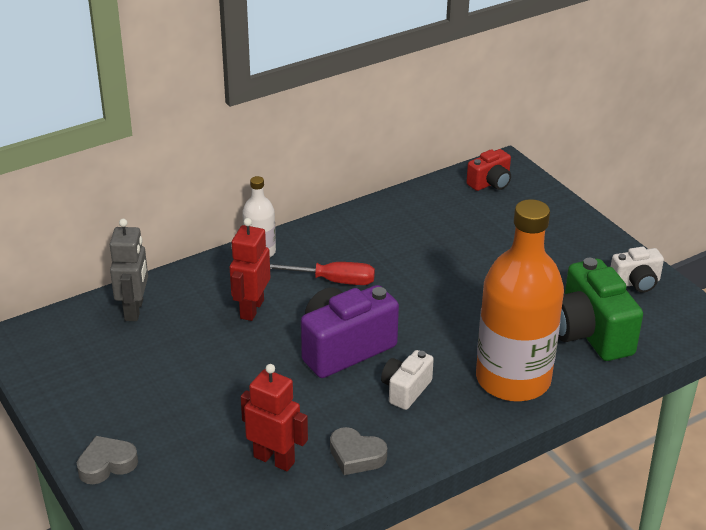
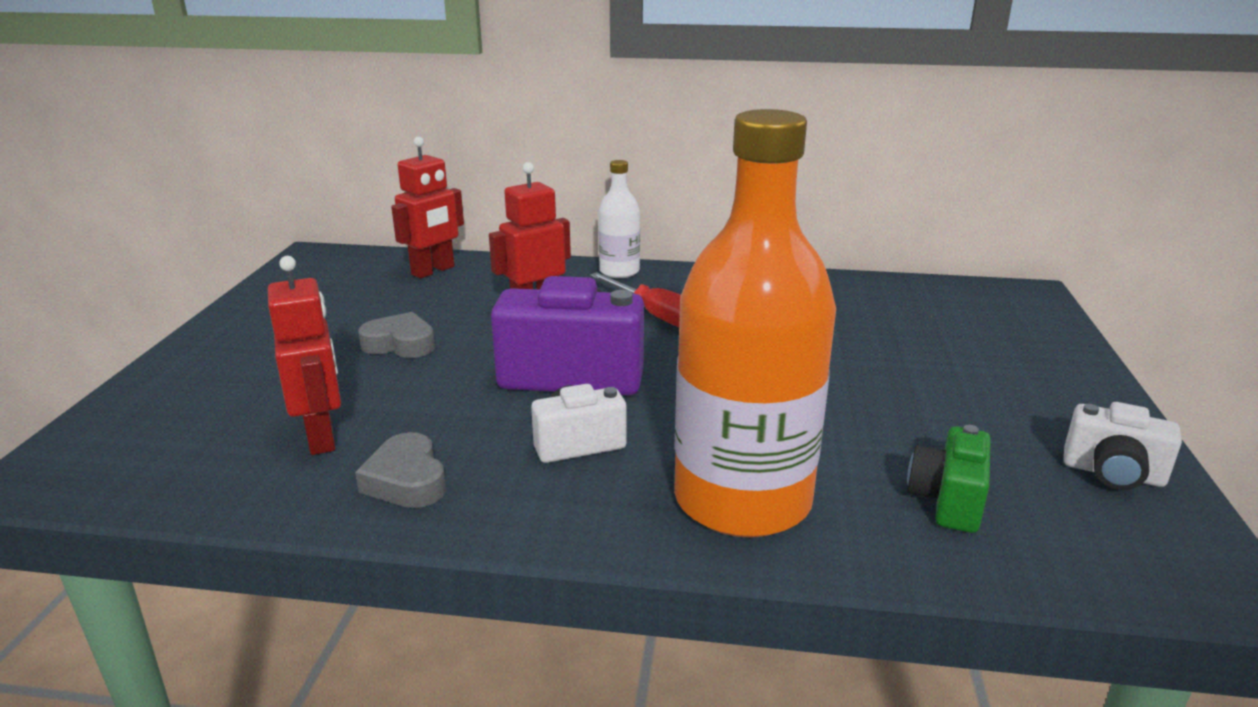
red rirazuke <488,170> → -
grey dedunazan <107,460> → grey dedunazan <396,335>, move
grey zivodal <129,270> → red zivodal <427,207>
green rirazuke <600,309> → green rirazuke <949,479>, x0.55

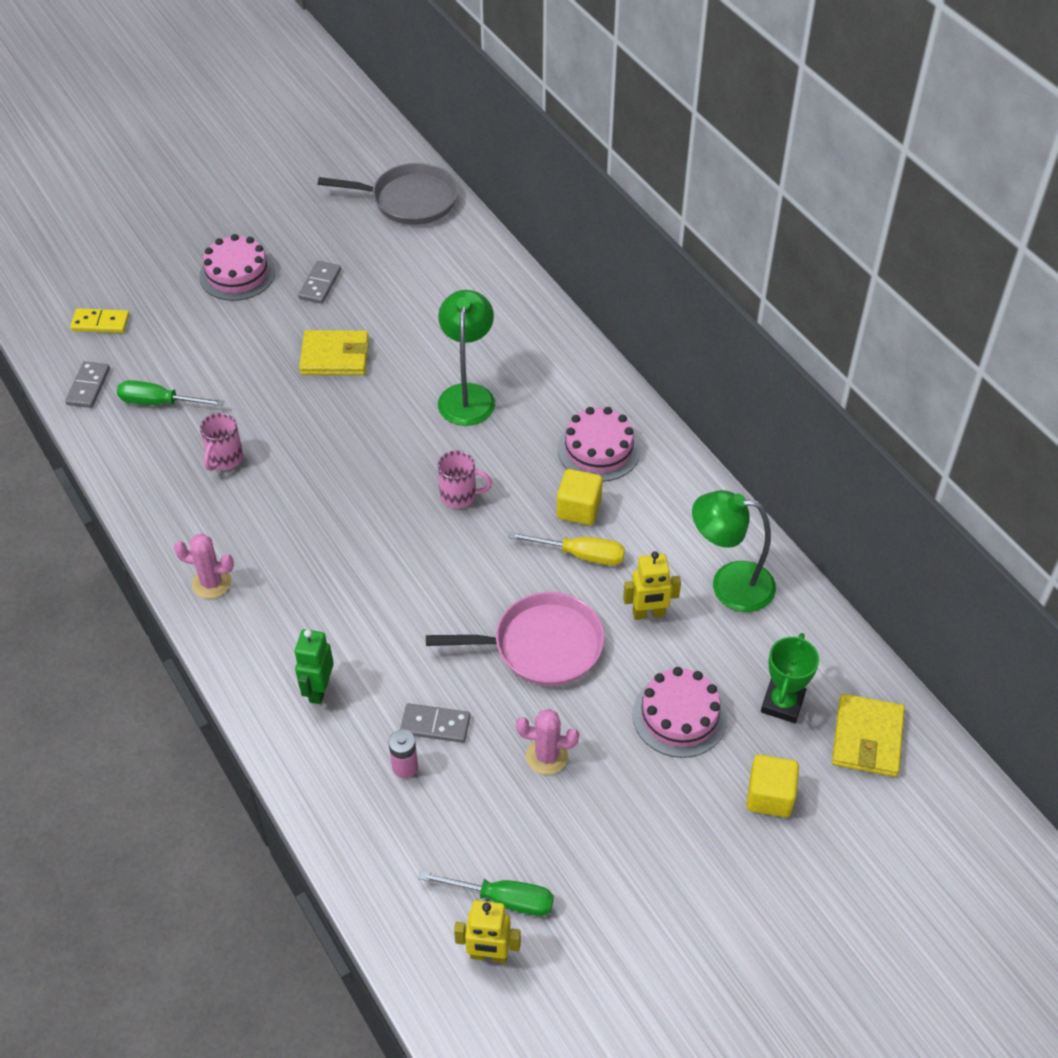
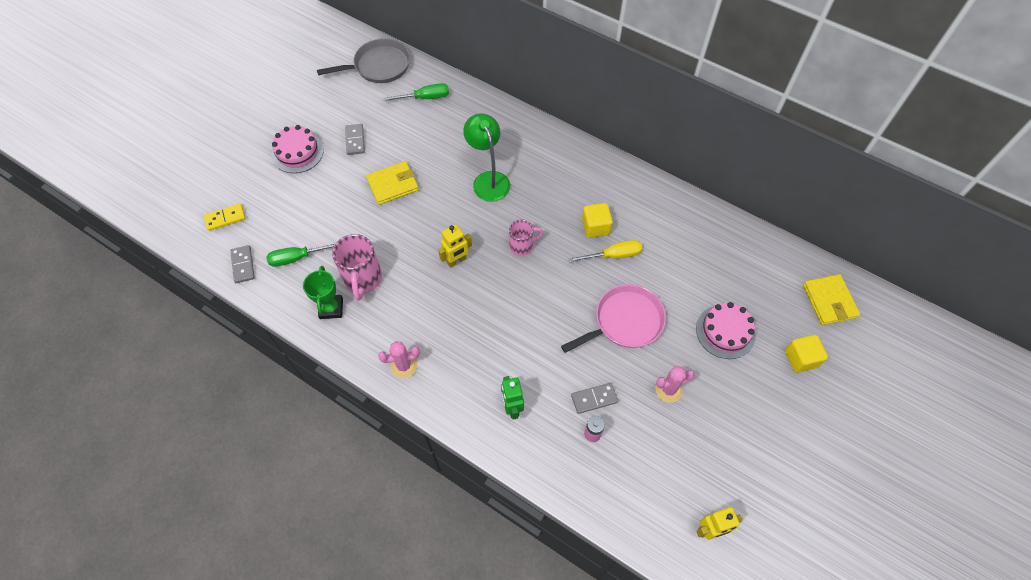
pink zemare <599,444> → -
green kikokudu <734,551> → -
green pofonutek <486,893> → green pofonutek <416,92>, move
yellow zivodal <652,585> → yellow zivodal <455,246>, move
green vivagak <790,678> → green vivagak <323,292>, move
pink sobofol <221,442> → pink sobofol <357,267>, x1.59

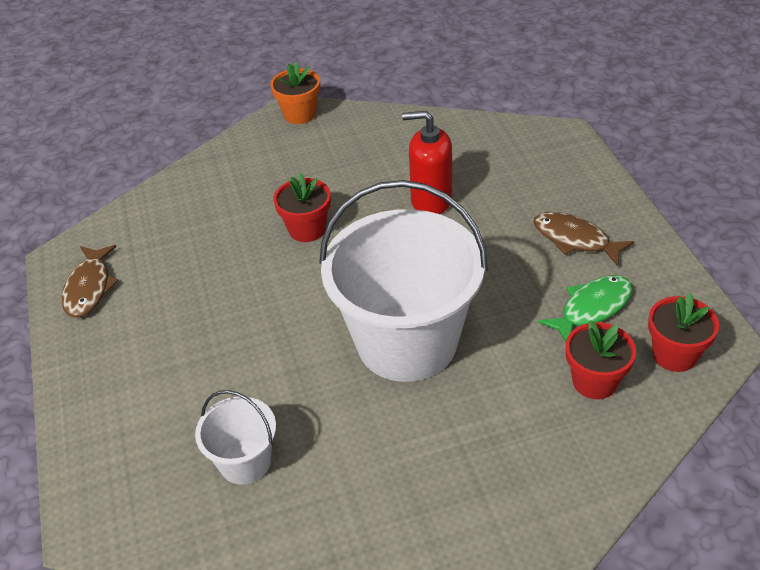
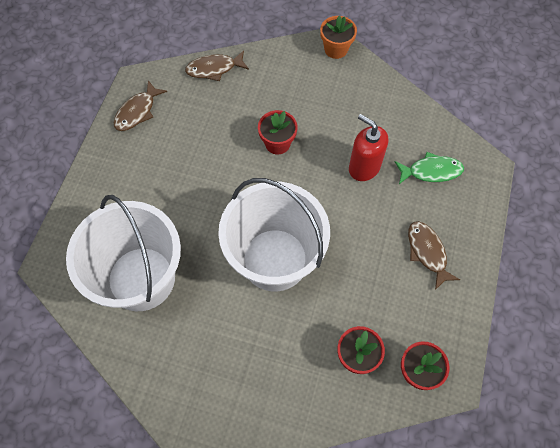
- → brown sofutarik <217,66>
green sofutarik <585,308> → green sofutarik <429,168>, move
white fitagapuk <235,437> → white fitagapuk <123,253>, x2.14

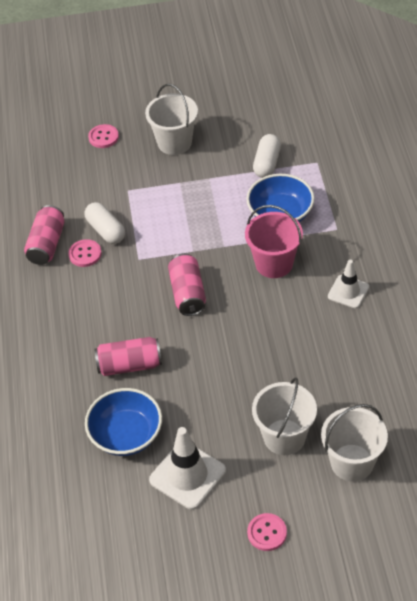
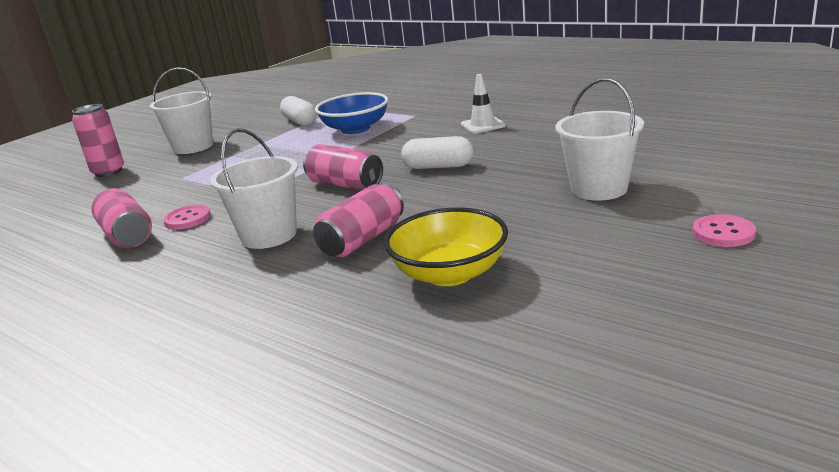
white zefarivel <187,468> → -
pink fitagapuk <274,241> → -
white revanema <104,223> → white revanema <437,152>, move
white fitagapuk <354,443> → white fitagapuk <254,188>, move
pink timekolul <103,136> → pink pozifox <98,140>
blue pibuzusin <123,422> → yellow pibuzusin <446,246>

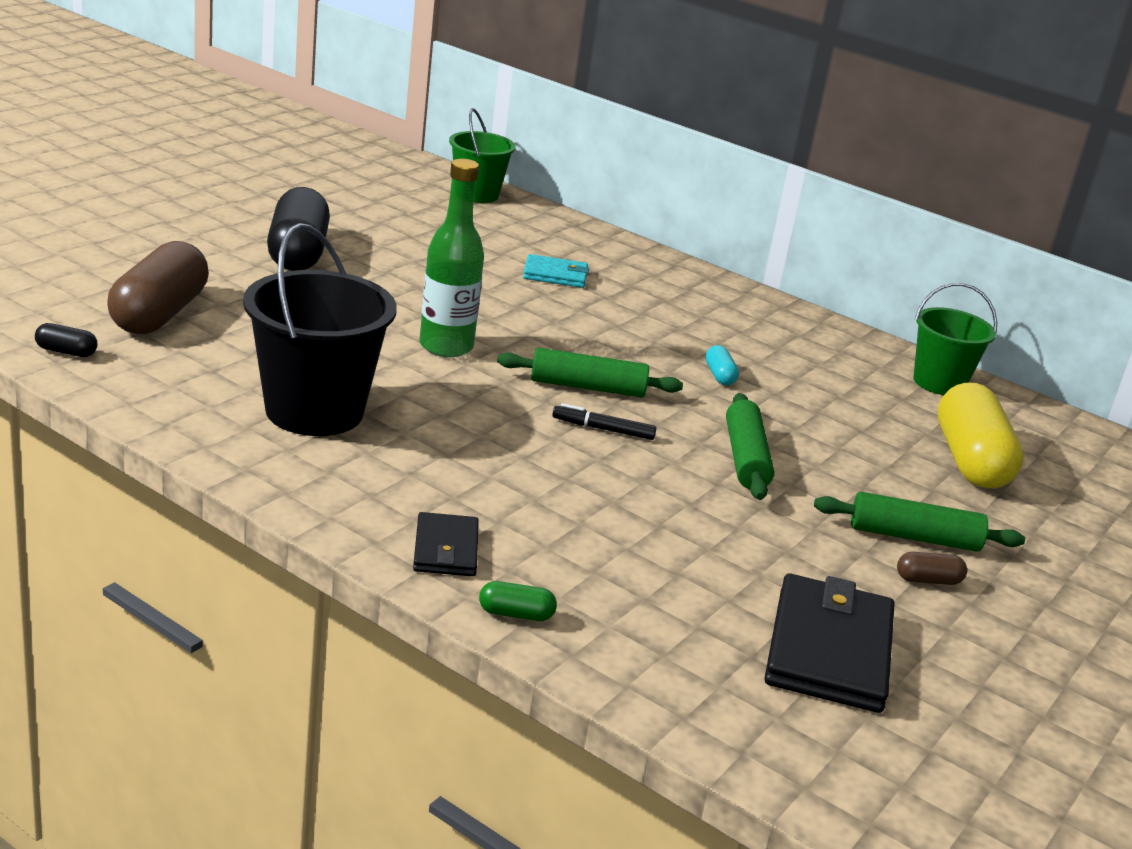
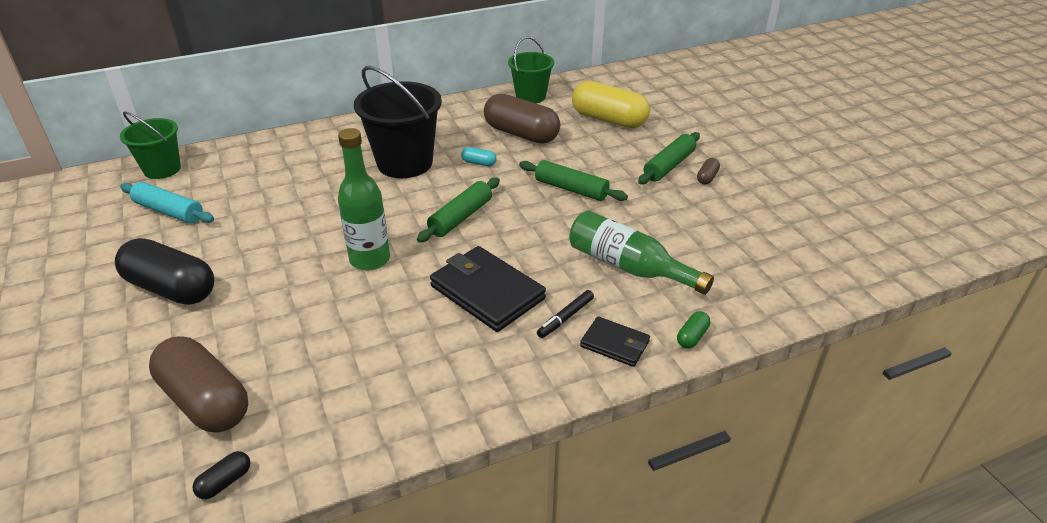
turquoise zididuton <556,271> → -
- → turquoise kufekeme <167,202>
- → brown revanema <522,119>
- → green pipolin <641,252>
black fitagapuk <320,329> → black fitagapuk <398,122>, move
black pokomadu <604,421> → black pokomadu <565,314>, move
black zididuton <830,643> → black zididuton <488,289>, move

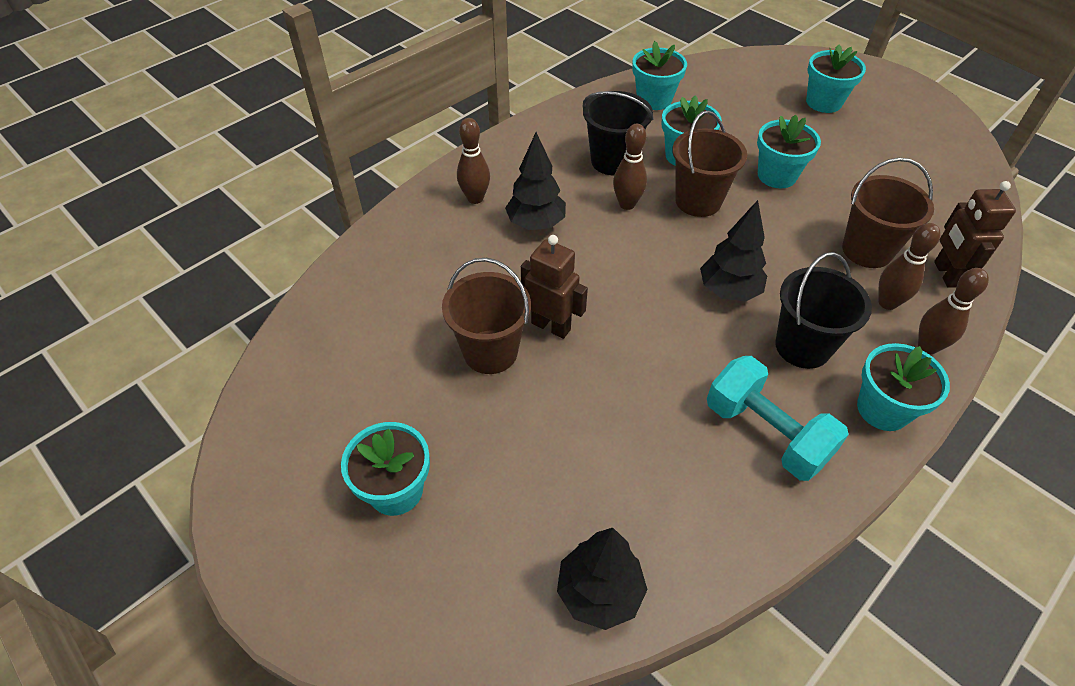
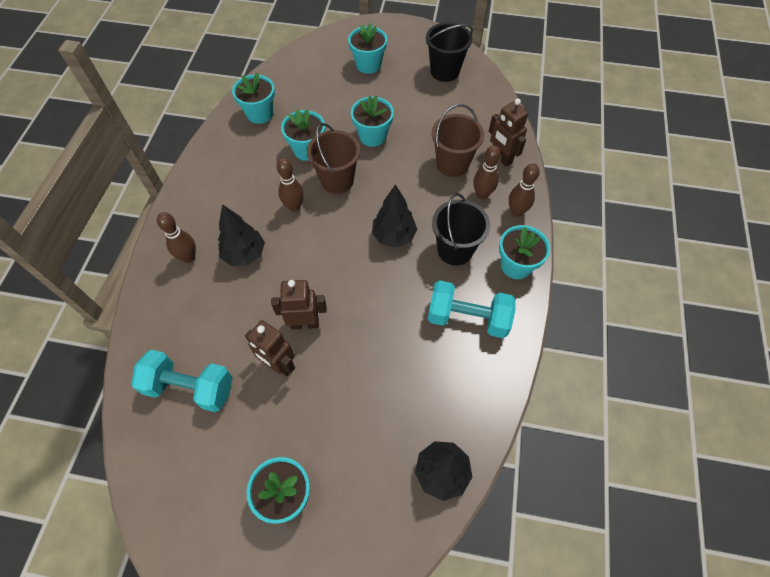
- → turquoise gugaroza <182,381>
black fitagapuk <618,133> → black fitagapuk <449,52>, move
brown fitagapuk <486,316> → brown zivodal <270,348>

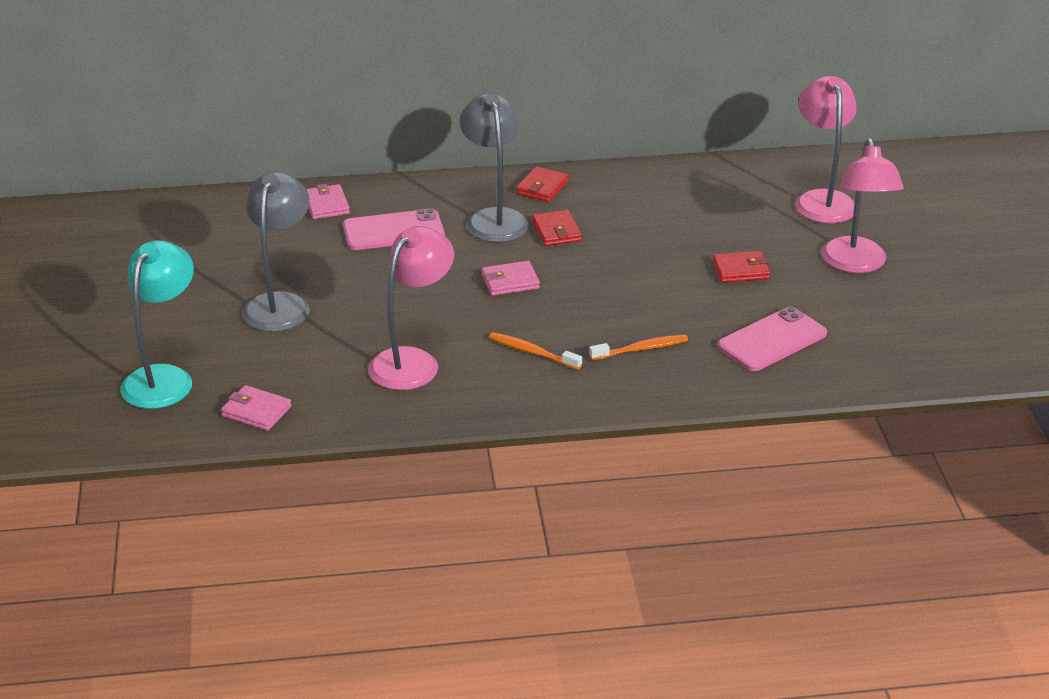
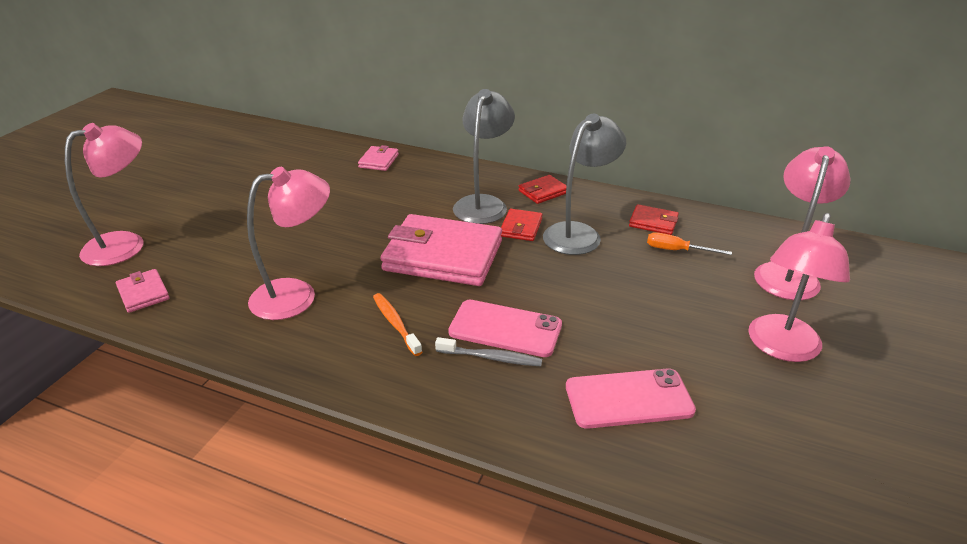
- → orange pofonutek <689,243>
grey kikokudu <276,252> → grey kikokudu <584,184>, move
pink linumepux <394,229> → pink linumepux <505,328>, move
red zididuton <741,267> → red zididuton <654,219>, move
turquoise kikokudu <157,324> → pink kikokudu <104,194>
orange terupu <638,347> → grey terupu <488,351>
pink zididuton <511,278> → pink zididuton <441,250>, x2.22

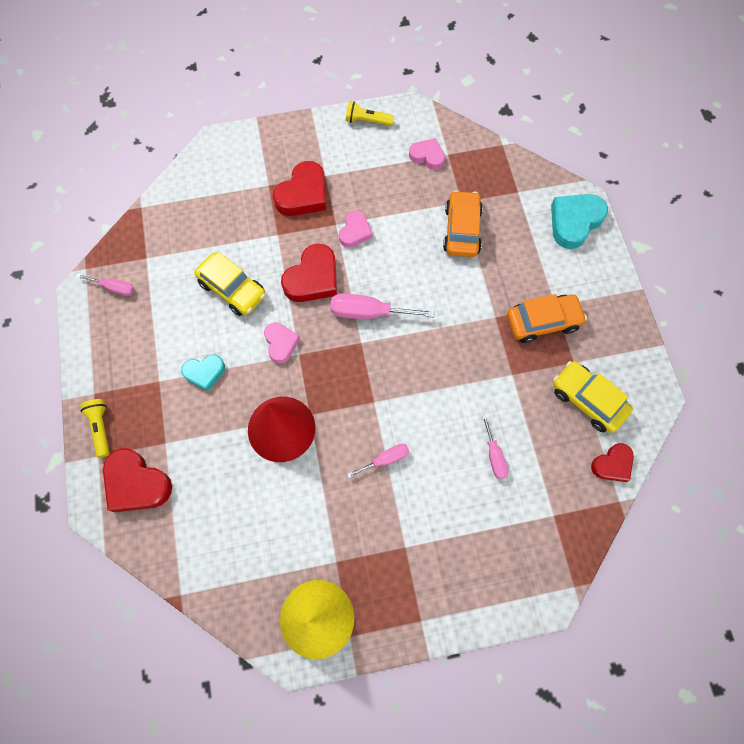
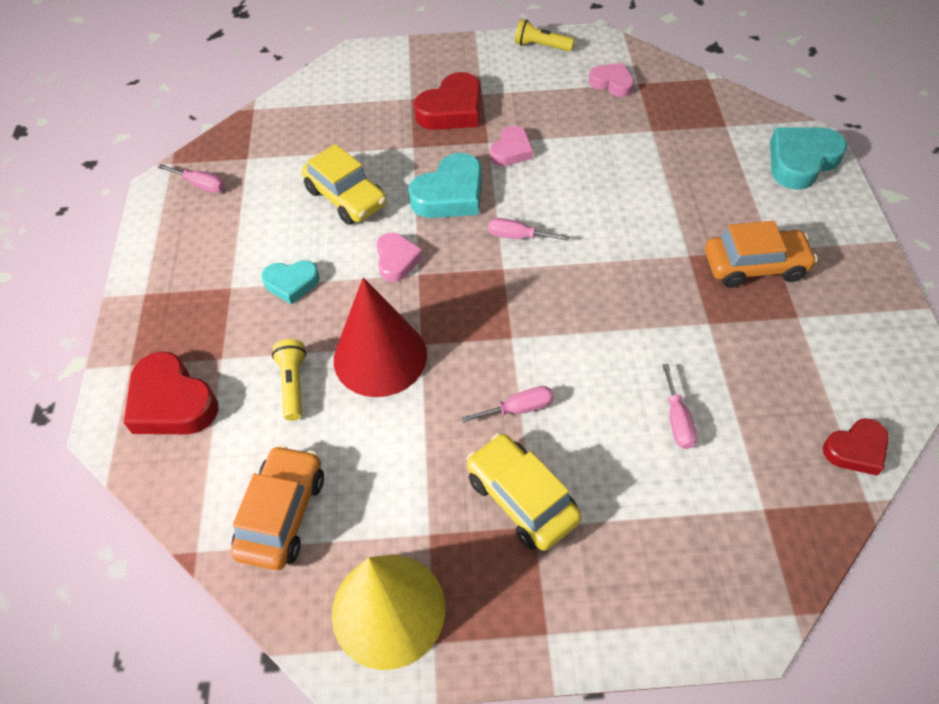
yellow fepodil <95,428> → yellow fepodil <289,380>, move
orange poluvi <463,223> → orange poluvi <277,507>, move
yellow poluvi <593,397> → yellow poluvi <524,492>, move
red dedunazan <309,273> → turquoise dedunazan <445,185>
pink pofonutek <382,306> → pink pofonutek <529,229>, x0.59

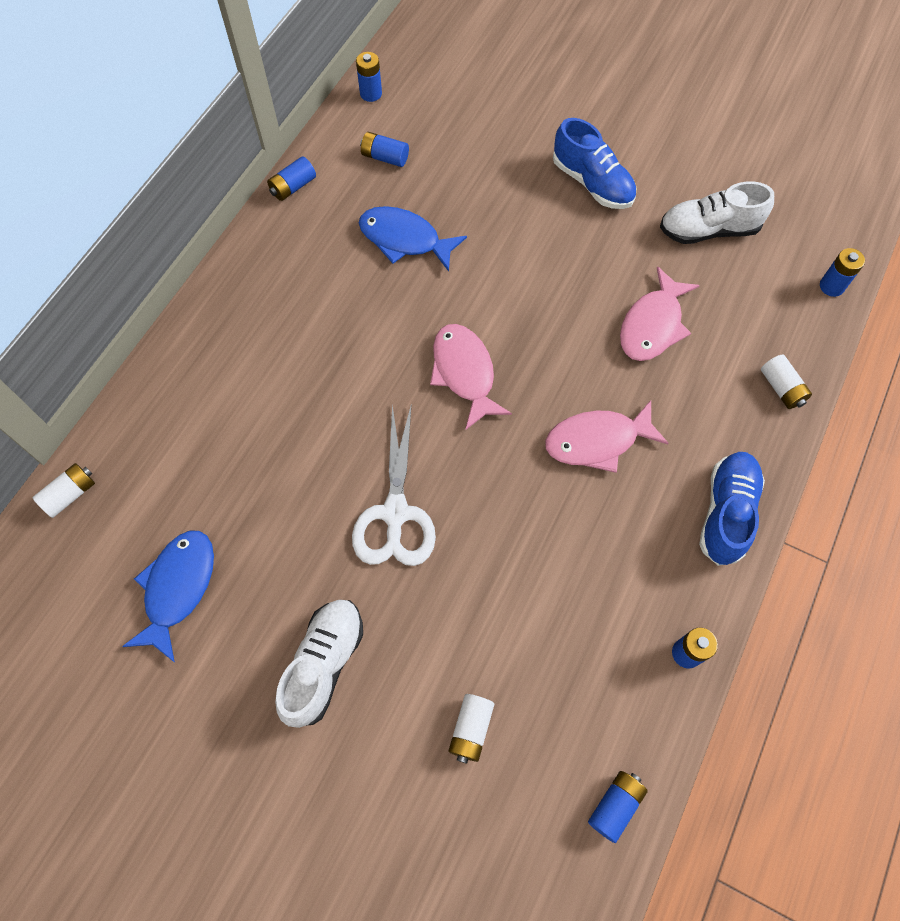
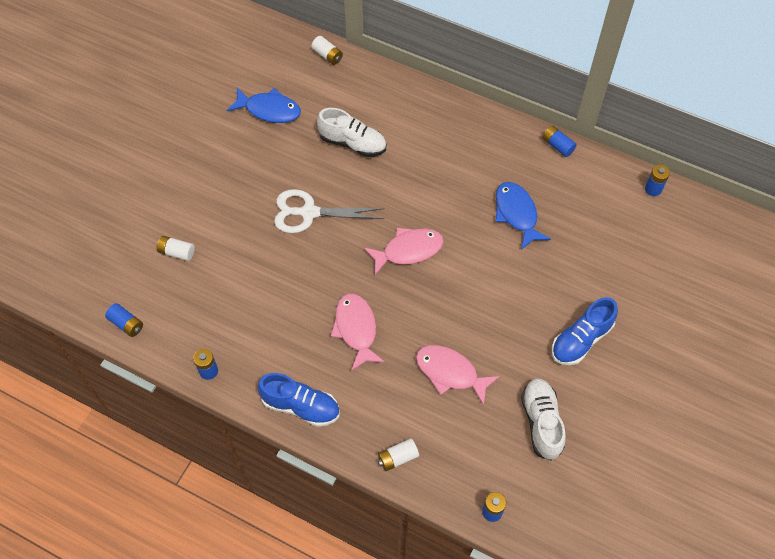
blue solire <384,149> → -
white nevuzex <319,664> → white nevuzex <351,132>, move
blue sofutarik <413,239> → blue sofutarik <523,216>, 45 degrees counterclockwise

